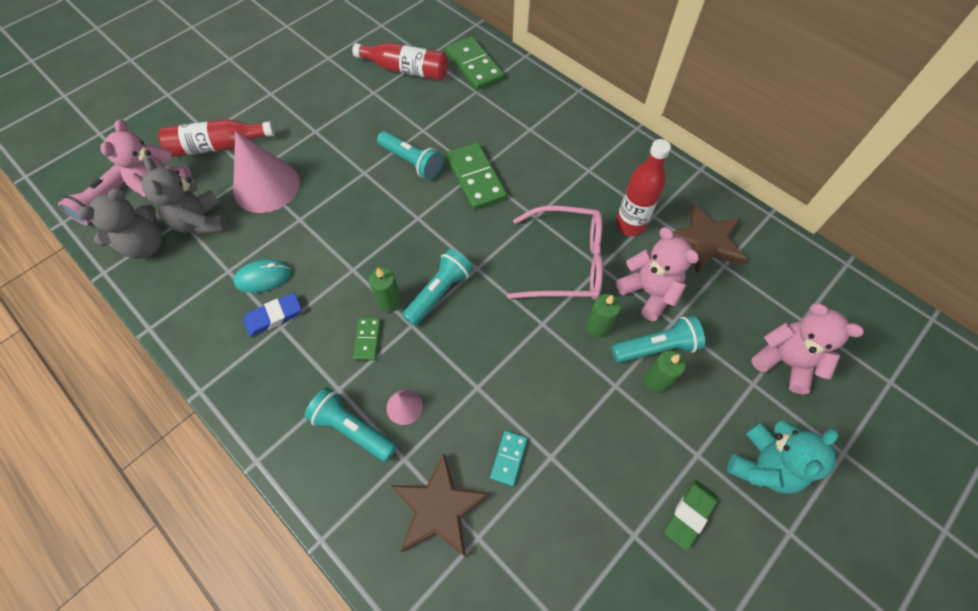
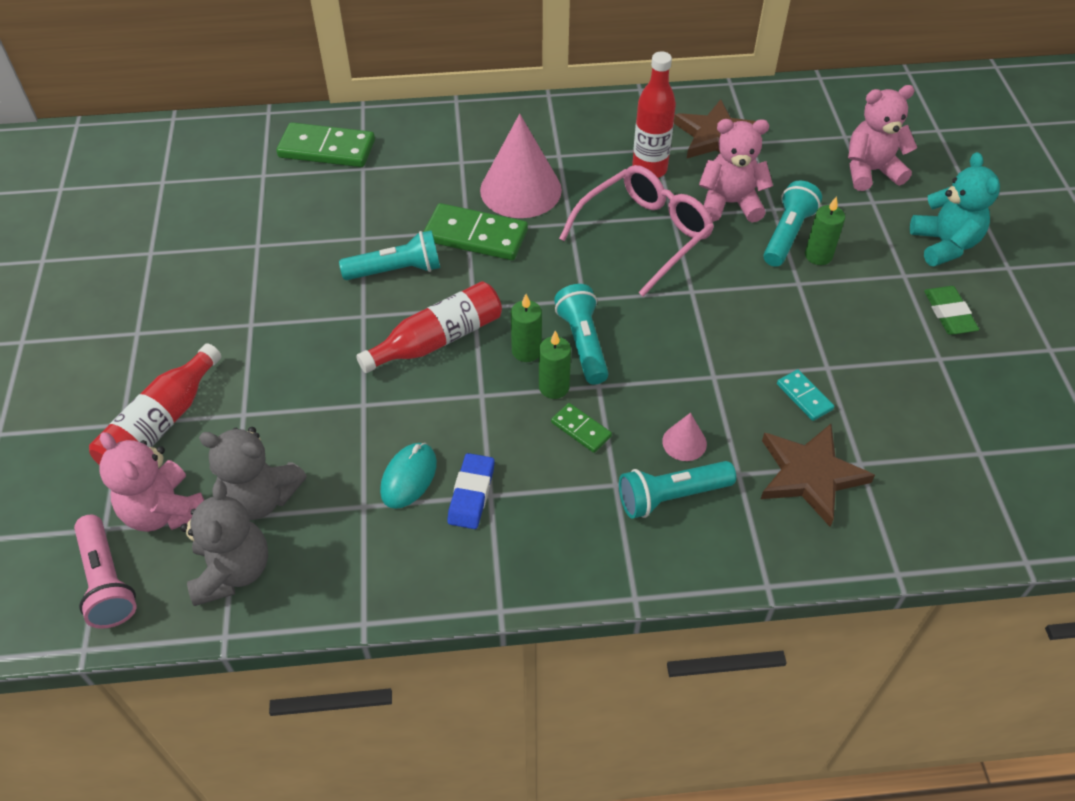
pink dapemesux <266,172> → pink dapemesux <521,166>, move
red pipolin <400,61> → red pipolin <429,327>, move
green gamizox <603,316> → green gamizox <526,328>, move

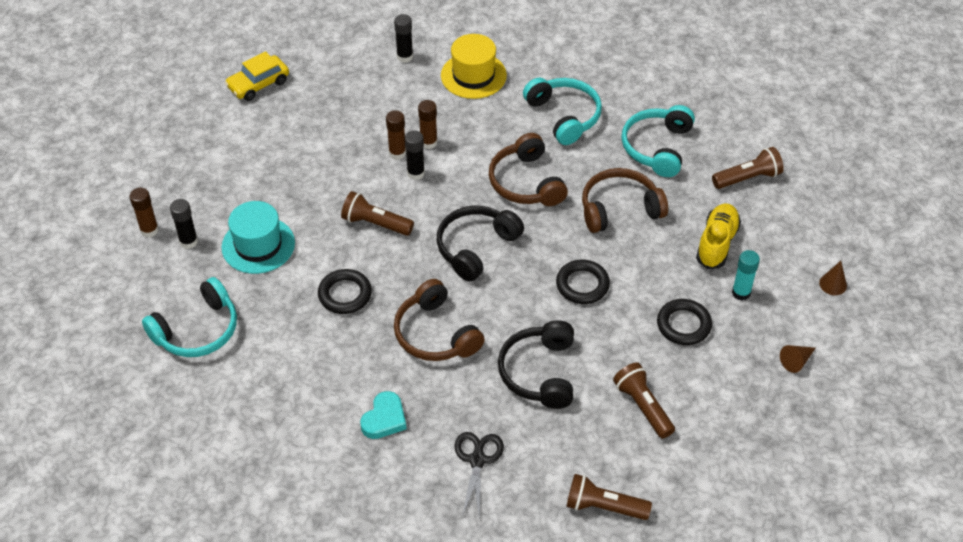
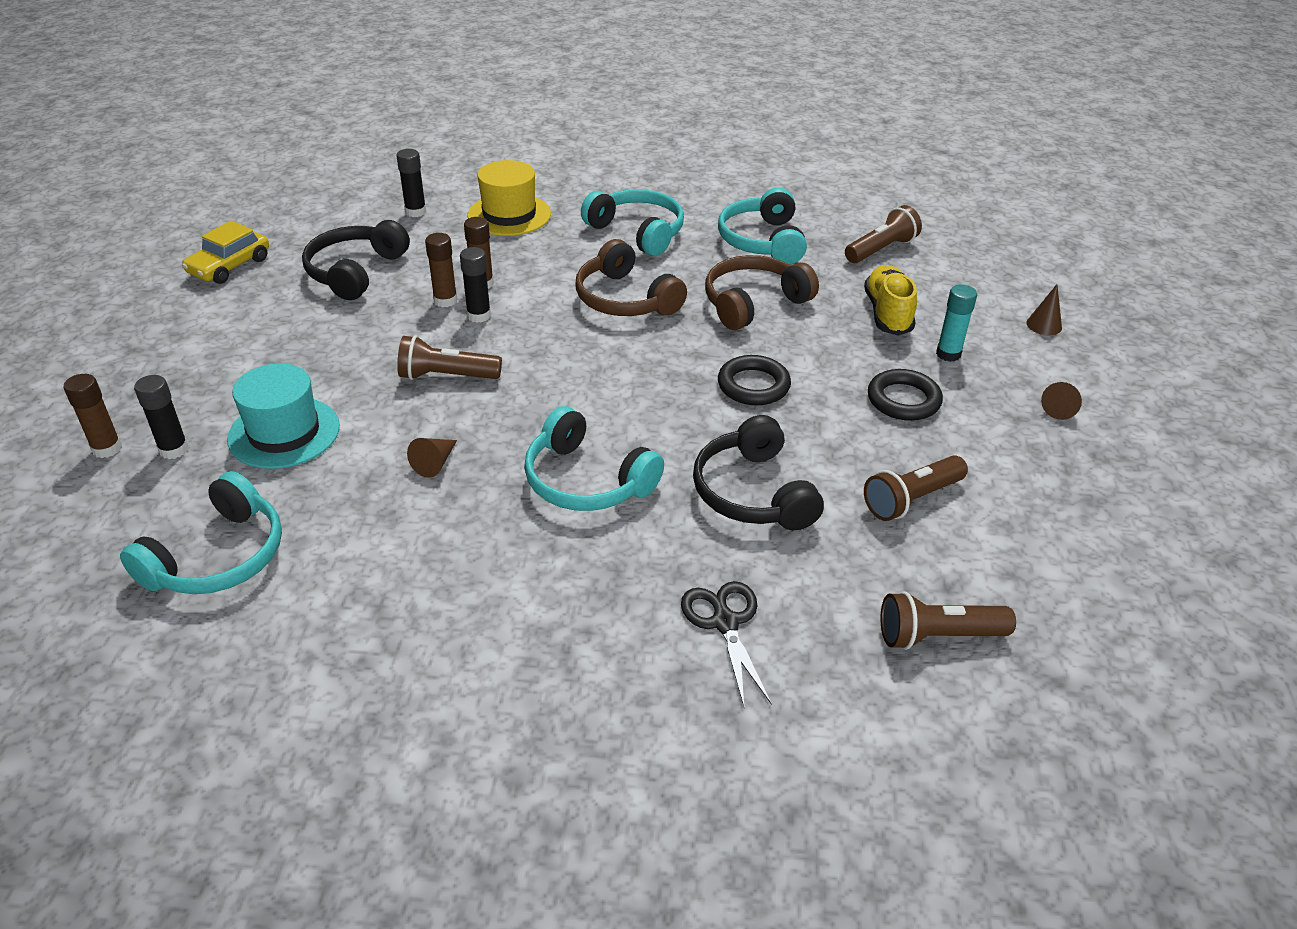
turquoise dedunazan <383,415> → -
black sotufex <480,244> → black sotufex <356,260>, move
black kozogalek <345,291> → brown dapemesux <432,458>
brown sotufex <439,320> → turquoise sotufex <594,458>
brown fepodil <644,400> → brown fepodil <916,488>, 75 degrees counterclockwise

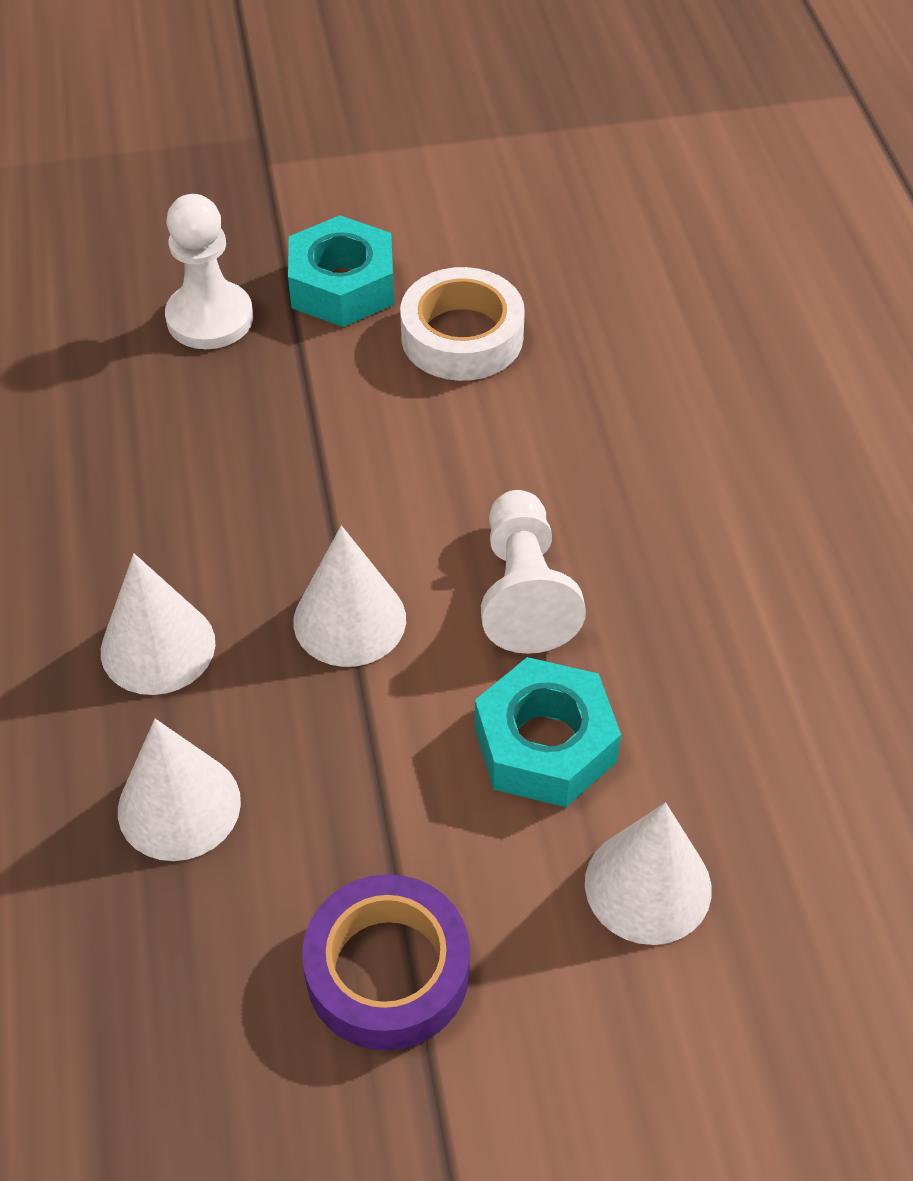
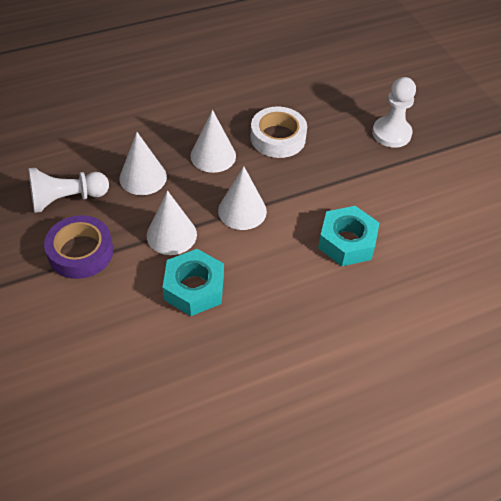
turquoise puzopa <341,271> → turquoise puzopa <348,236>, move
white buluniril <462,324> → white buluniril <278,132>, move
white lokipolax <533,572> → white lokipolax <69,190>, move
white dapemesux <648,873> → white dapemesux <172,222>, move

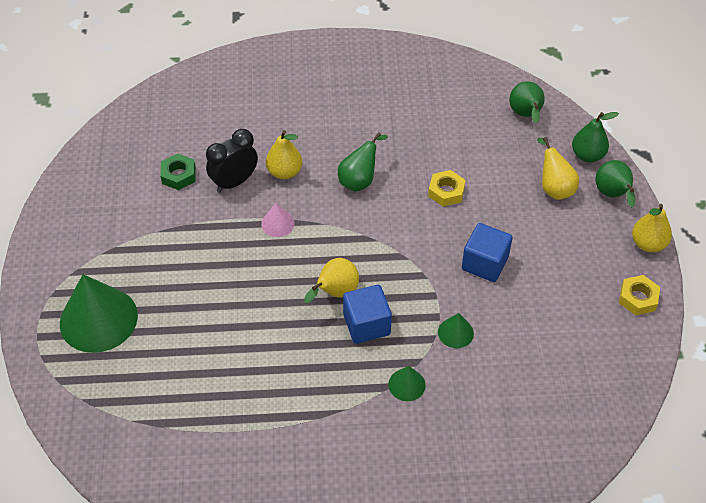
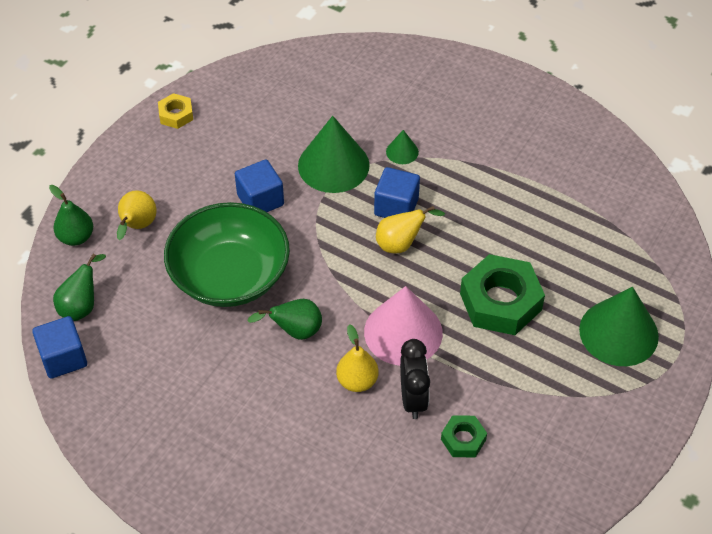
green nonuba <615,183> → -
yellow nonuba <652,228> → -
- → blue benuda <59,347>
- → green puzopa <502,294>
yellow puzopa <447,188> → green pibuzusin <227,254>
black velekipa <232,160> → black velekipa <415,379>, 90 degrees counterclockwise
pink dapemesux <278,220> → pink dapemesux <403,326>, x2.18
green dapemesux <456,330> → green dapemesux <334,154>, x2.18

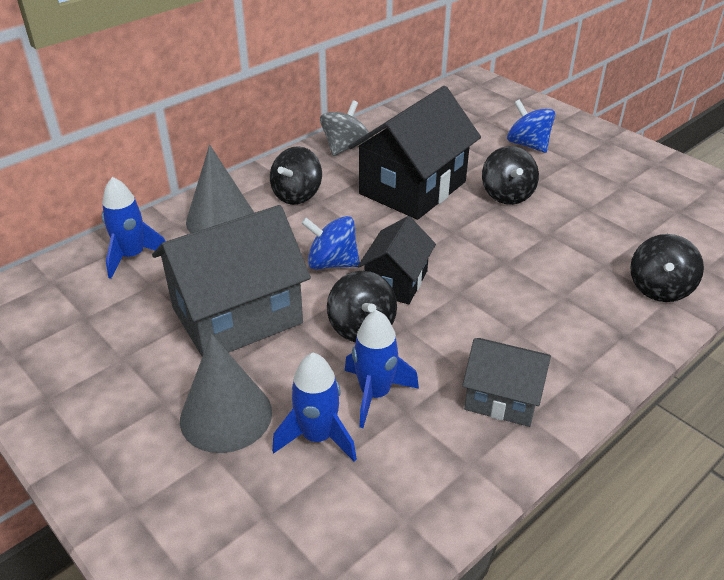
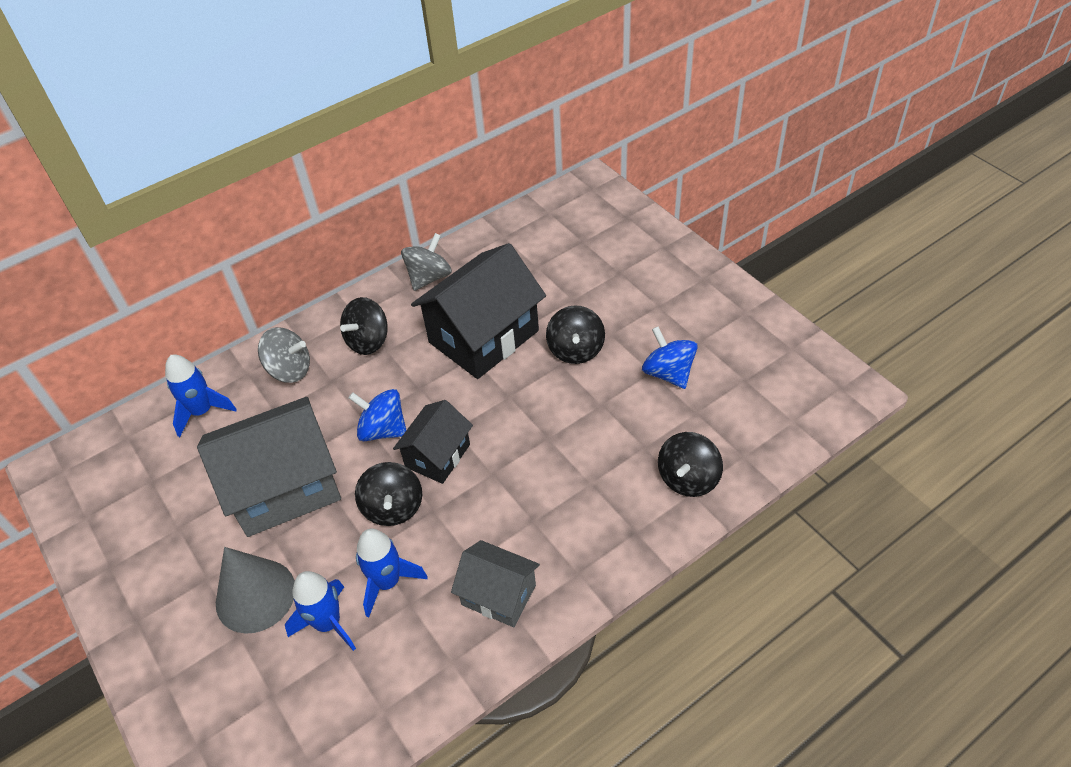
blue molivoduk <531,126> → blue molivoduk <670,358>, move
grey dapemesux <220,189> → grey molivoduk <284,355>

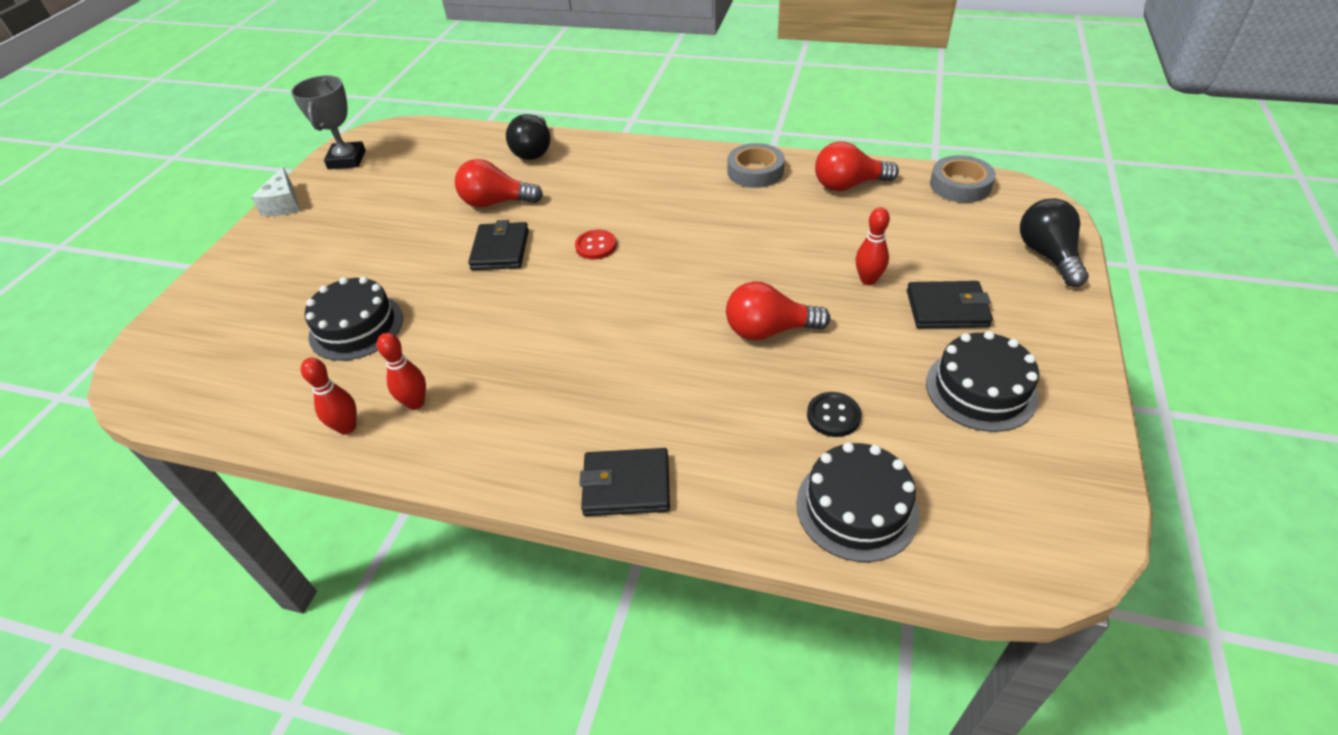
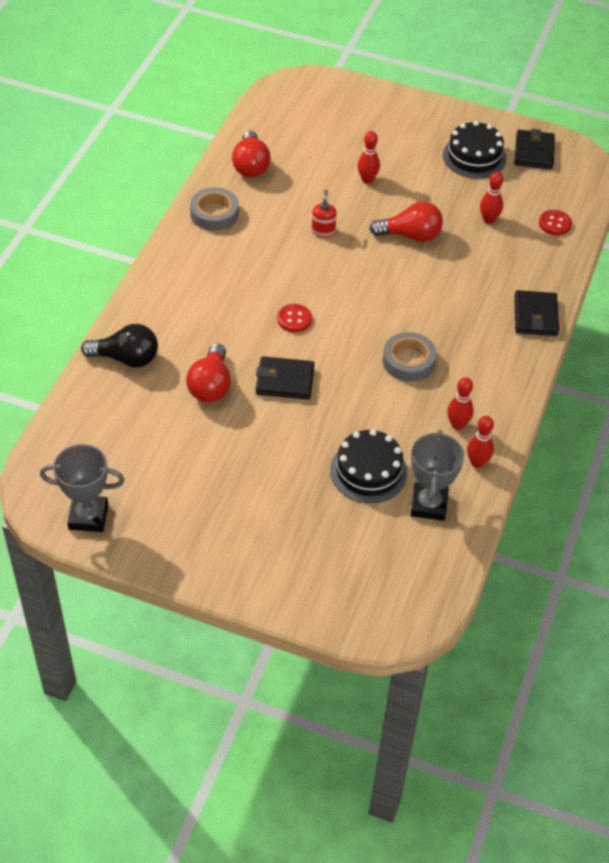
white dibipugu <275,191> → -
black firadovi <1054,242> → -
- → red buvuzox <324,213>
- → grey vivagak <437,475>
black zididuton <950,304> → black zididuton <534,149>, move
grey buluniril <963,179> → grey buluniril <410,357>, move
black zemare <857,502> → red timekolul <555,222>
black timekolul <834,414> → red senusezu <491,198>
red firadovi <778,310> → red firadovi <406,221>, 90 degrees counterclockwise

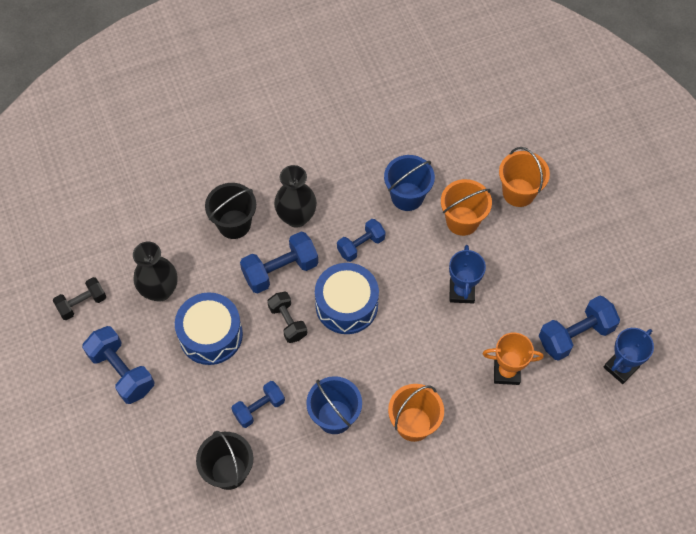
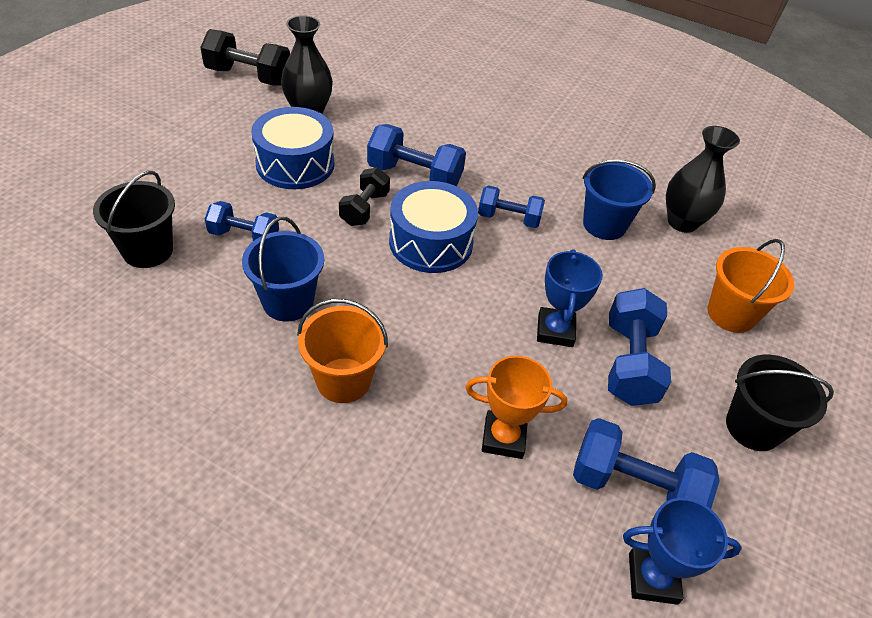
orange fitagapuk <466,207> → -
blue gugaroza <118,365> → blue gugaroza <639,347>, move
black fitagapuk <230,211> → black fitagapuk <780,403>, move
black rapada <295,196> → black rapada <703,179>, move
blue vivagak <467,274> → blue vivagak <570,298>, 45 degrees counterclockwise
orange vivagak <513,358> → orange vivagak <516,407>, 45 degrees counterclockwise
black gugaroza <79,298> → black gugaroza <245,57>, x1.53

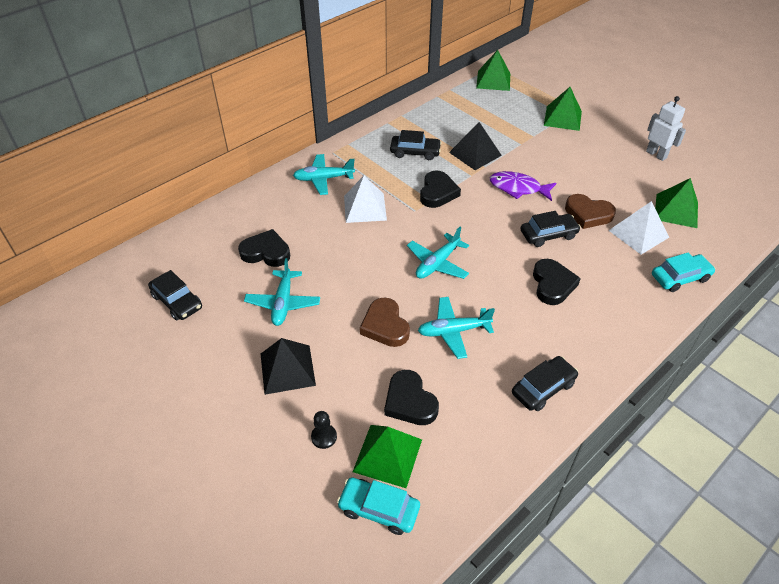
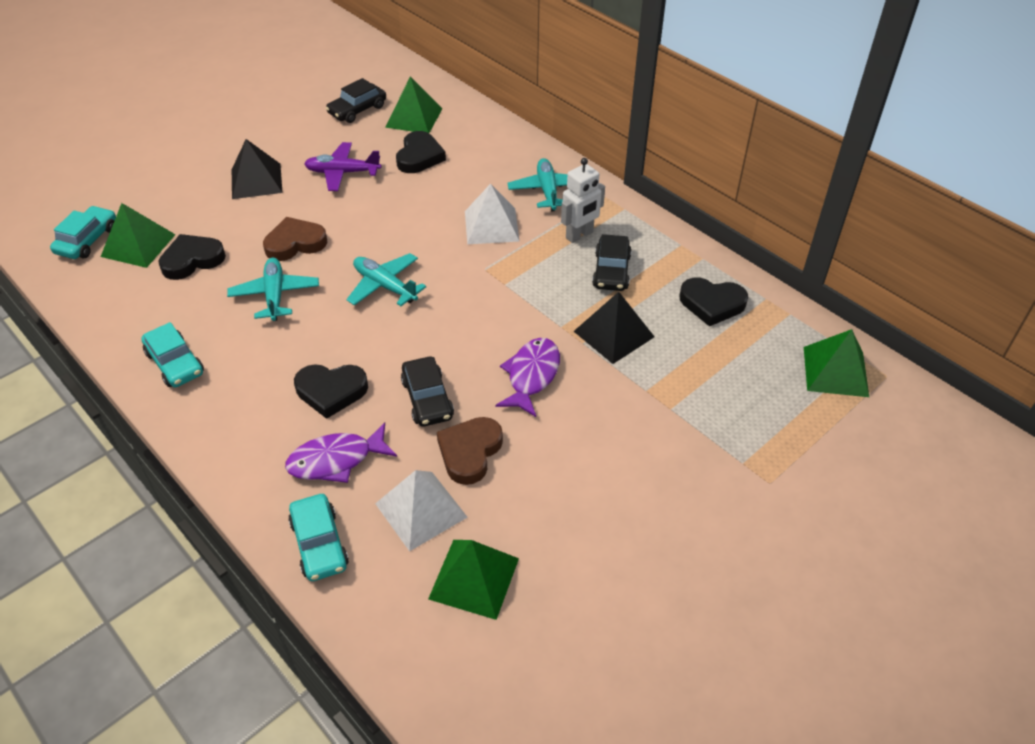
black lokipolax <324,430> → -
- → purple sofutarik <341,452>
black dedunazan <440,189> → black dedunazan <713,302>, move
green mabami <563,109> → green mabami <413,105>, move
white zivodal <666,128> → white zivodal <583,200>, move
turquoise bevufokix <282,292> → purple bevufokix <342,166>
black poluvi <545,383> → turquoise poluvi <172,354>

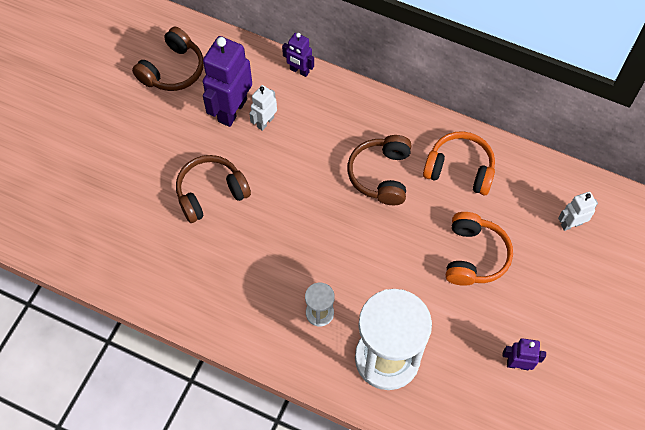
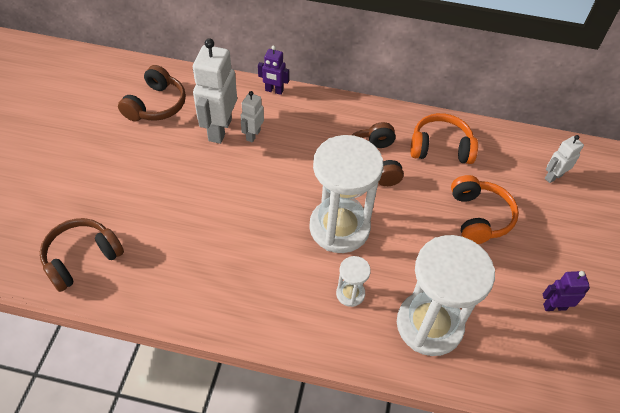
- → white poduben <346,194>
brown sotufex <213,189> → brown sotufex <82,255>, move
purple zivodal <227,81> → white zivodal <215,91>

